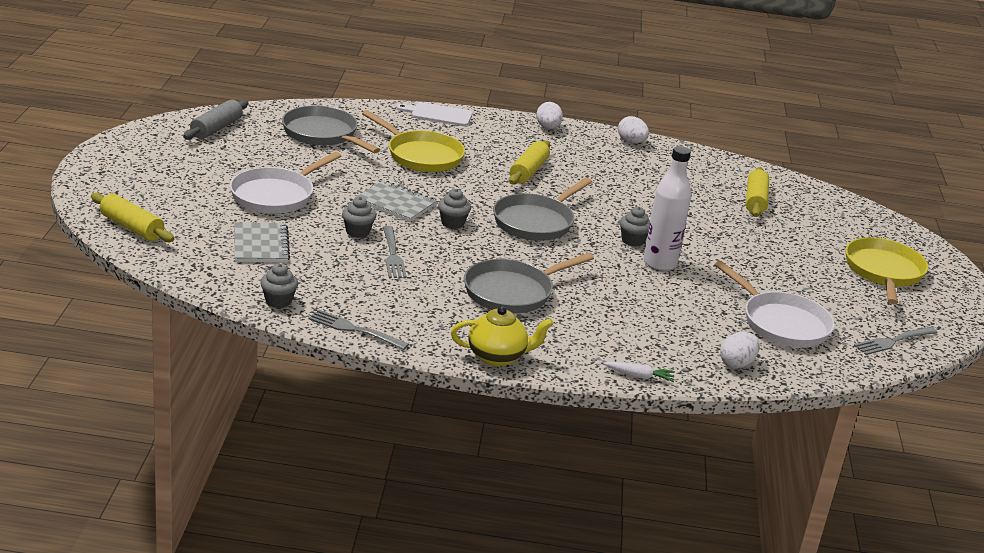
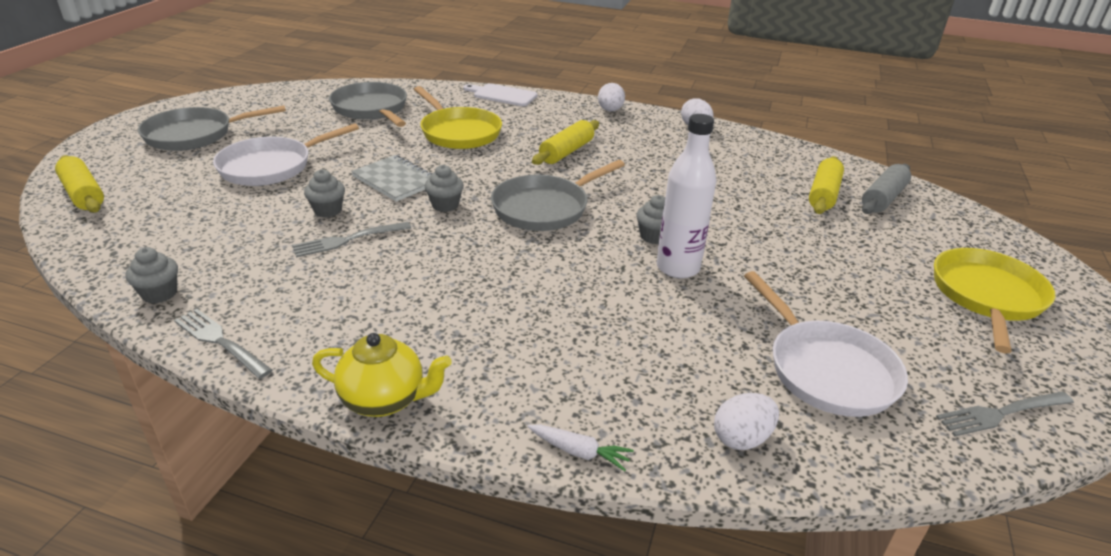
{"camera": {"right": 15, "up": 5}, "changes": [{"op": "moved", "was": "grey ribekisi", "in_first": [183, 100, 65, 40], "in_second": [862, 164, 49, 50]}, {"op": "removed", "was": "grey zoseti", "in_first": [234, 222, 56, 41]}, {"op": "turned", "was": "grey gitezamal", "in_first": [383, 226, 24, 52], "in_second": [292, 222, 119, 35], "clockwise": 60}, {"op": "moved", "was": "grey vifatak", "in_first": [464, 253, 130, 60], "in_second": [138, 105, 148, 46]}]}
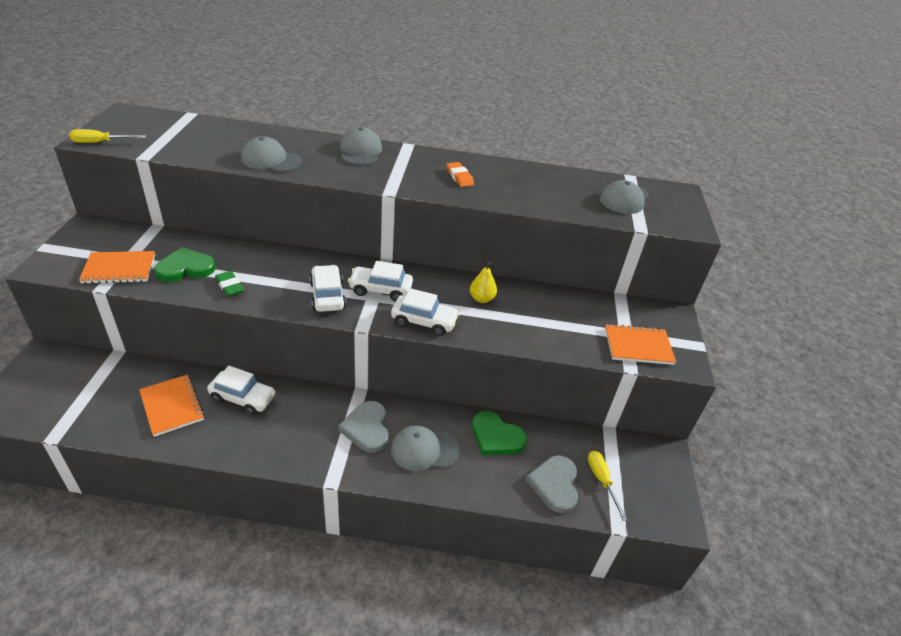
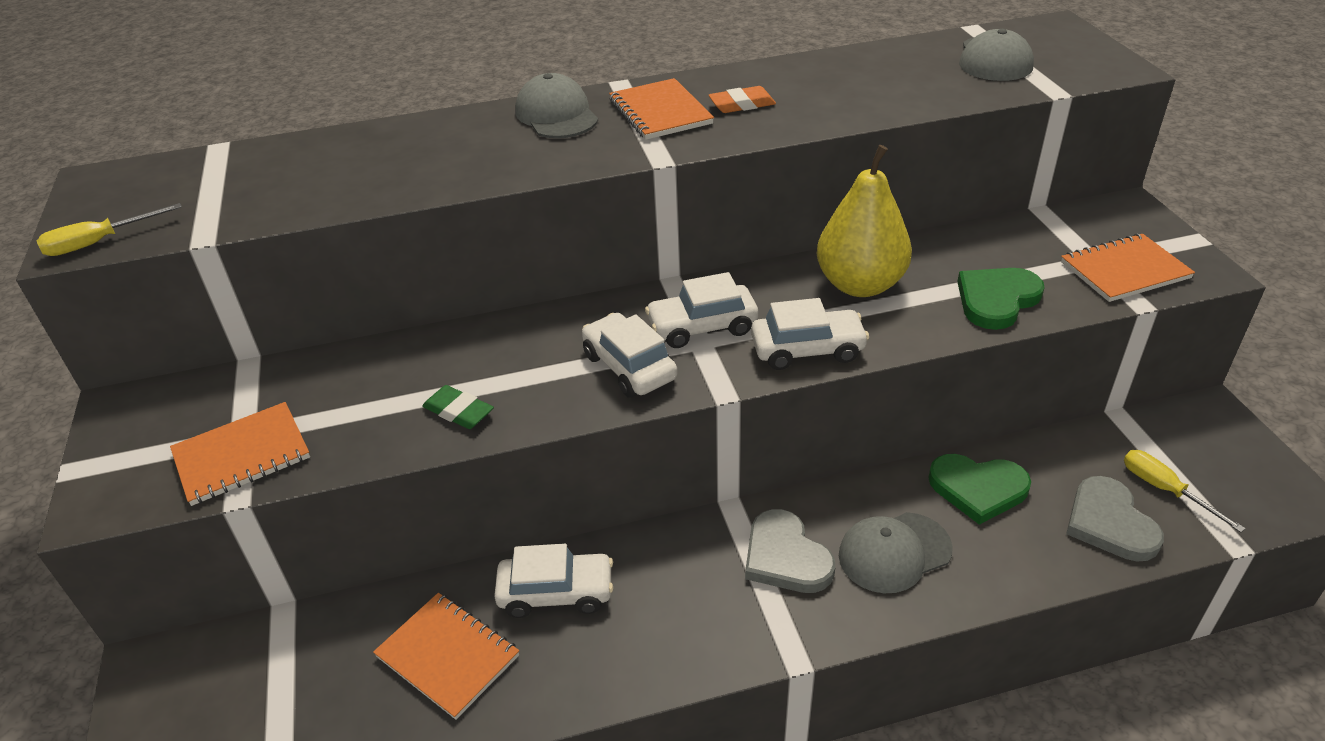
{"camera": {"right": -15, "up": 0}, "changes": [{"op": "removed", "was": "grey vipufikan", "in_first": [241, 136, 61, 36]}, {"op": "turned", "was": "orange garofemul", "in_first": [446, 162, 28, 25], "in_second": [708, 86, 68, 27], "clockwise": -60}, {"op": "moved", "was": "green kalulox", "in_first": [154, 247, 62, 35], "in_second": [957, 268, 87, 62]}, {"op": "resized", "was": "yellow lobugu", "in_first": [470, 262, 27, 41], "in_second": [817, 145, 95, 152], "ratio": 1.99}, {"op": "added", "now": "orange zoseti", "in_second": [609, 78, 105, 62]}]}
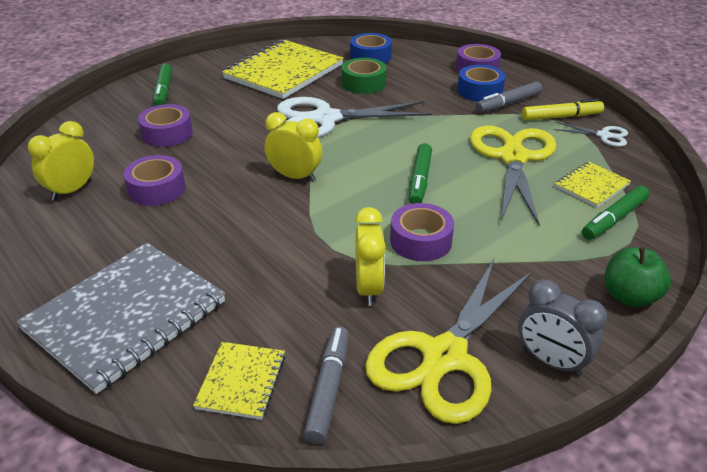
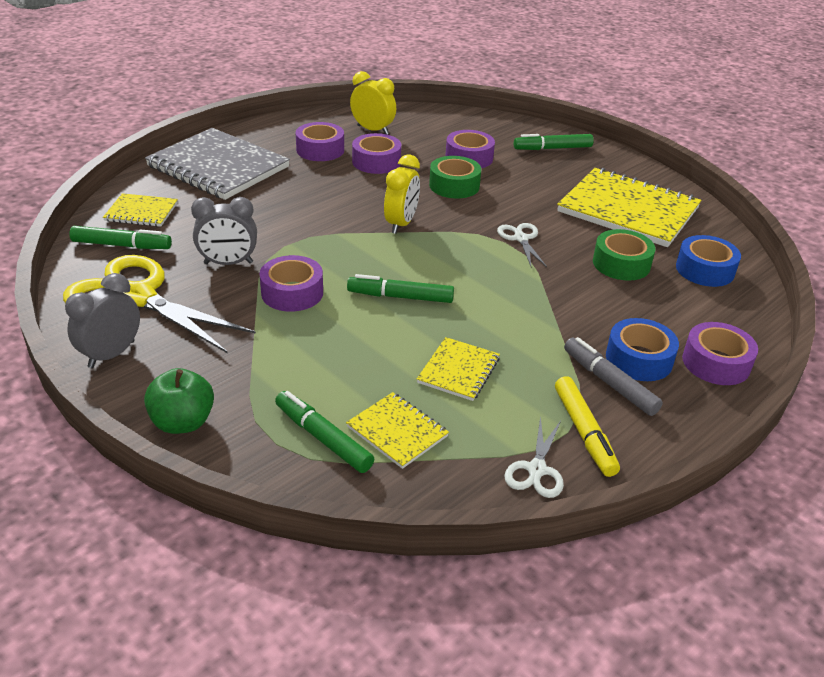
{"camera": {"right": 85, "up": 0}, "changes": [{"op": "resized", "was": "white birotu", "in_first": [277, 97, 155, 41], "in_second": [497, 223, 50, 44], "ratio": 0.45}, {"op": "replaced", "was": "yellow birotu", "now": "yellow zoseti", "in_first": [470, 125, 86, 102], "in_second": [417, 337, 83, 64]}, {"op": "recoloured", "was": "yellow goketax", "now": "grey goketax", "in_first": [354, 207, 32, 99], "in_second": [191, 197, 66, 68]}, {"op": "recoloured", "was": "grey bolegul", "now": "green bolegul", "in_first": [304, 326, 45, 118], "in_second": [69, 226, 103, 23]}, {"op": "added", "now": "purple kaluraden", "in_second": [296, 122, 48, 39]}, {"op": "added", "now": "green kaluraden", "in_second": [429, 156, 52, 43]}]}
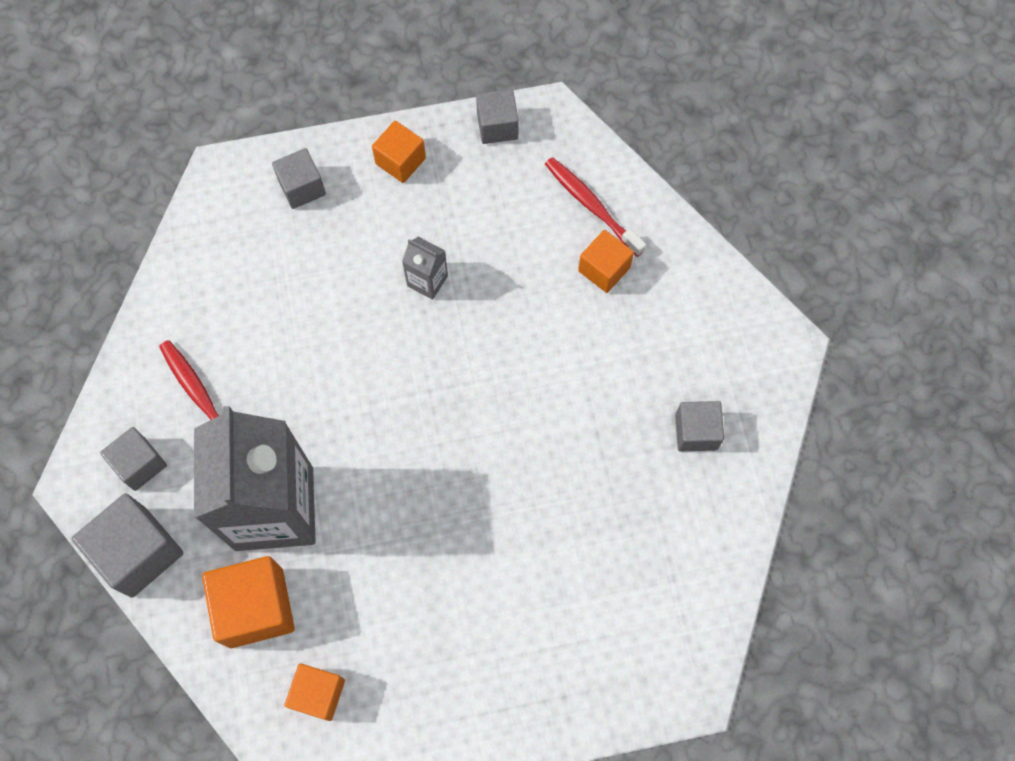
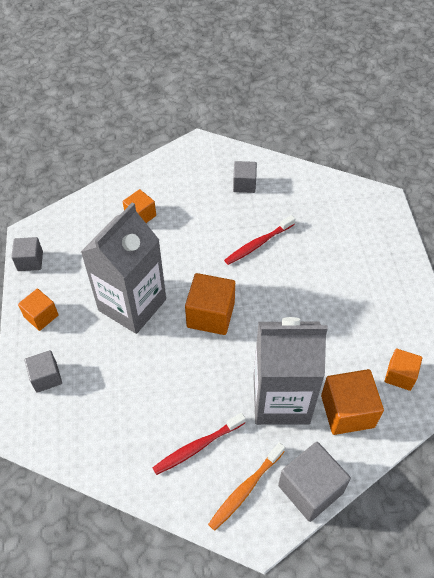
{"camera": {"right": -85, "up": -15}, "changes": [{"op": "moved", "was": "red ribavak", "in_first": [545, 157, 101, 100], "in_second": [224, 215, 71, 50]}, {"op": "resized", "was": "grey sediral", "in_first": [402, 237, 46, 63], "in_second": [81, 203, 85, 131], "ratio": 2.5}, {"op": "replaced", "was": "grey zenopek", "now": "orange ribavak", "in_first": [100, 427, 67, 64], "in_second": [208, 442, 77, 89]}, {"op": "added", "now": "orange zenopek", "in_second": [185, 273, 50, 62]}]}
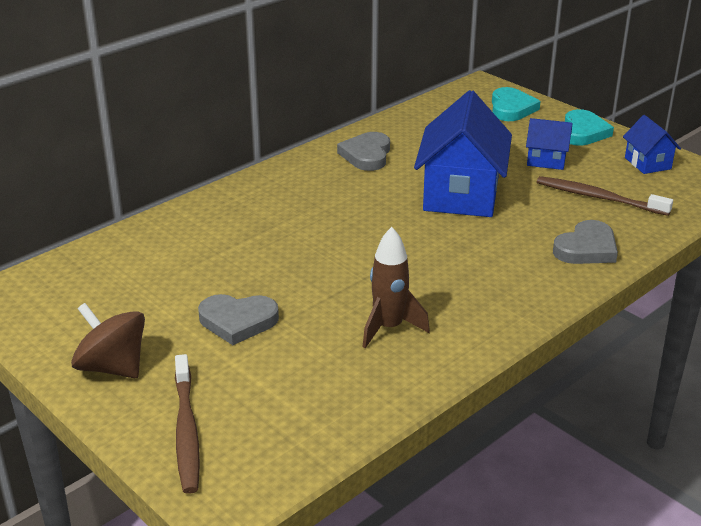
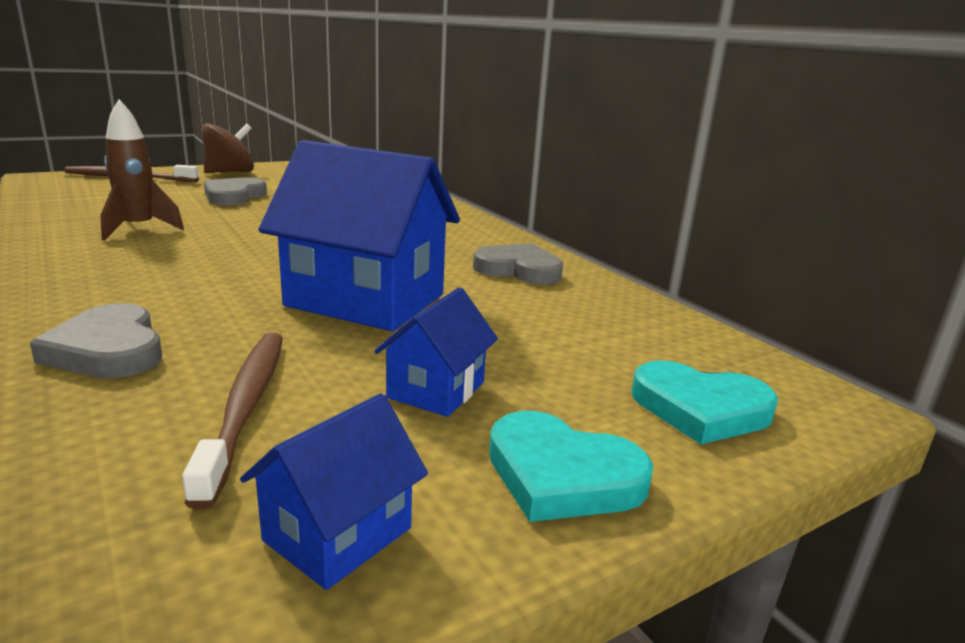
{"camera": {"right": 100, "up": -10}, "changes": [{"op": "turned", "was": "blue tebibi", "in_first": [623, 115, 58, 59], "in_second": [240, 393, 188, 197], "clockwise": -45}, {"op": "turned", "was": "brown ribavak", "in_first": [537, 176, 136, 40], "in_second": [182, 333, 101, 177], "clockwise": -45}]}
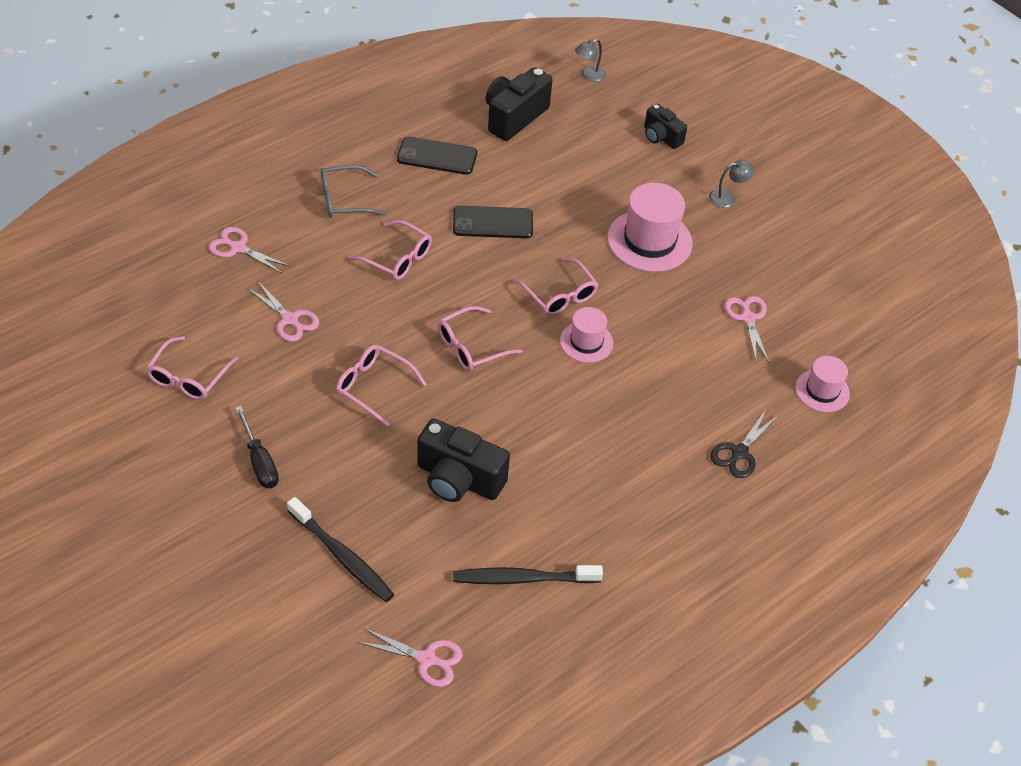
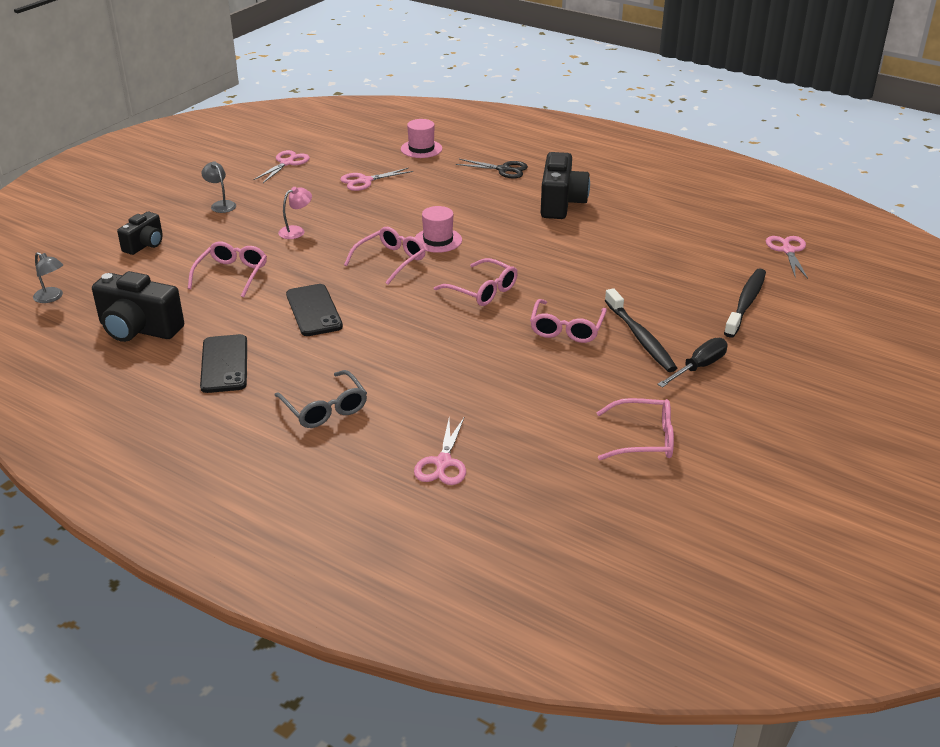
{"camera": {"right": -105, "up": -15}, "changes": [{"op": "replaced", "was": "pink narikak", "now": "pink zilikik", "in_first": [608, 183, 85, 89], "in_second": [278, 187, 34, 52]}, {"op": "moved", "was": "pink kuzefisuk", "in_first": [349, 220, 83, 60], "in_second": [188, 242, 79, 55]}, {"op": "moved", "was": "pink birotu", "in_first": [247, 280, 72, 62], "in_second": [254, 150, 56, 33]}, {"op": "moved", "was": "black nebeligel", "in_first": [417, 418, 93, 84], "in_second": [541, 152, 49, 67]}, {"op": "moved", "was": "black ribavak", "in_first": [453, 565, 150, 19], "in_second": [605, 288, 72, 84]}]}
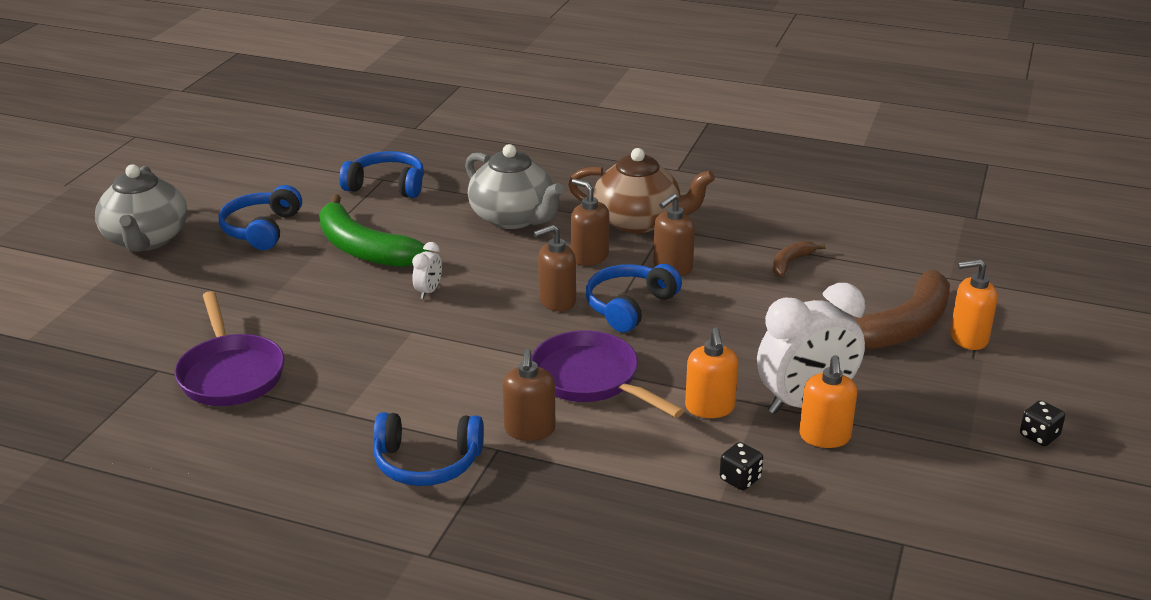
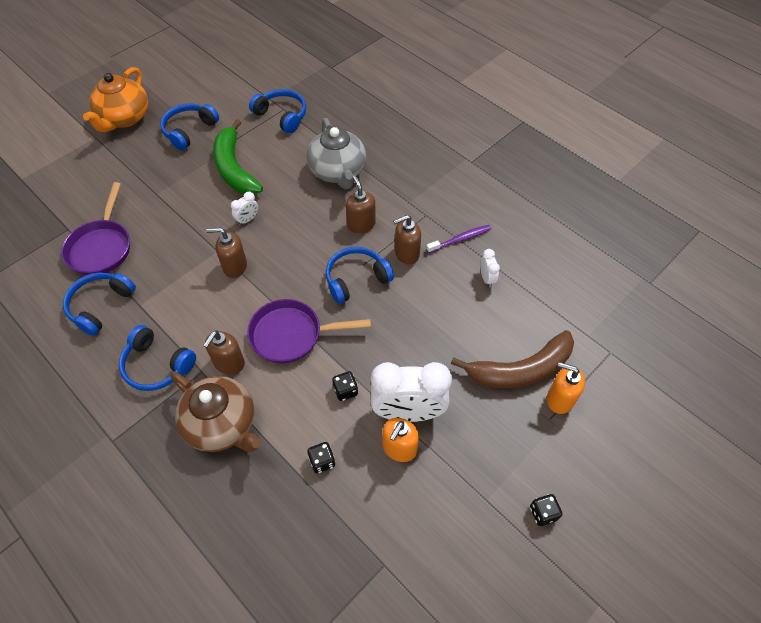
{"camera": {"right": 25, "up": 25}, "changes": [{"op": "moved", "was": "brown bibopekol", "in_first": [568, 148, 147, 85], "in_second": [171, 372, 90, 80]}, {"op": "recoloured", "was": "grey bibopekol", "now": "orange bibopekol", "in_first": [95, 164, 92, 88], "in_second": [83, 67, 65, 65]}, {"op": "moved", "was": "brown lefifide", "in_first": [534, 225, 42, 86], "in_second": [206, 227, 41, 51]}, {"op": "replaced", "was": "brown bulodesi", "now": "white goketax", "in_first": [773, 241, 53, 35], "in_second": [480, 249, 20, 38]}, {"op": "replaced", "was": "orange lefifide", "now": "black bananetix", "in_first": [685, 327, 53, 91], "in_second": [332, 371, 26, 30]}, {"op": "turned", "was": "purple vifatak", "in_first": [531, 330, 153, 88], "in_second": [247, 299, 124, 64], "clockwise": -75}, {"op": "added", "now": "purple ribavak", "in_second": [426, 225, 65, 28]}, {"op": "added", "now": "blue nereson", "in_second": [63, 272, 73, 64]}]}
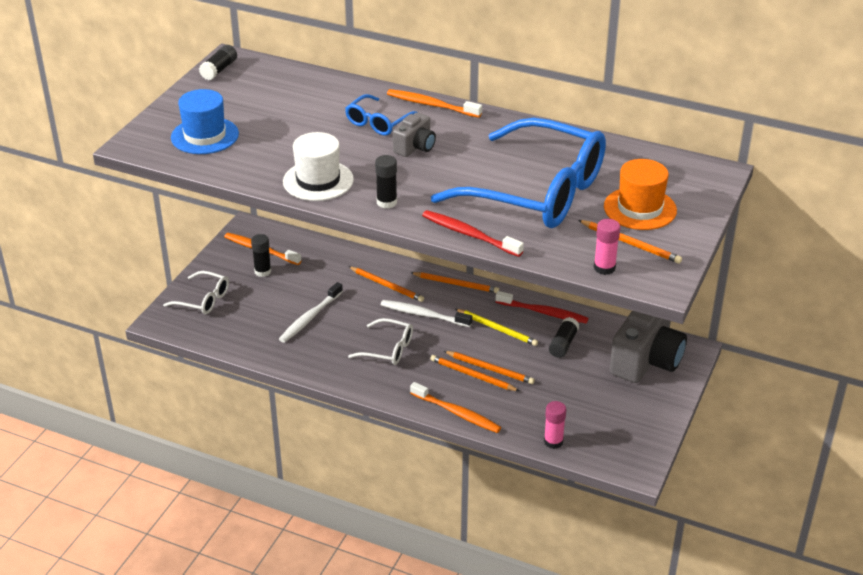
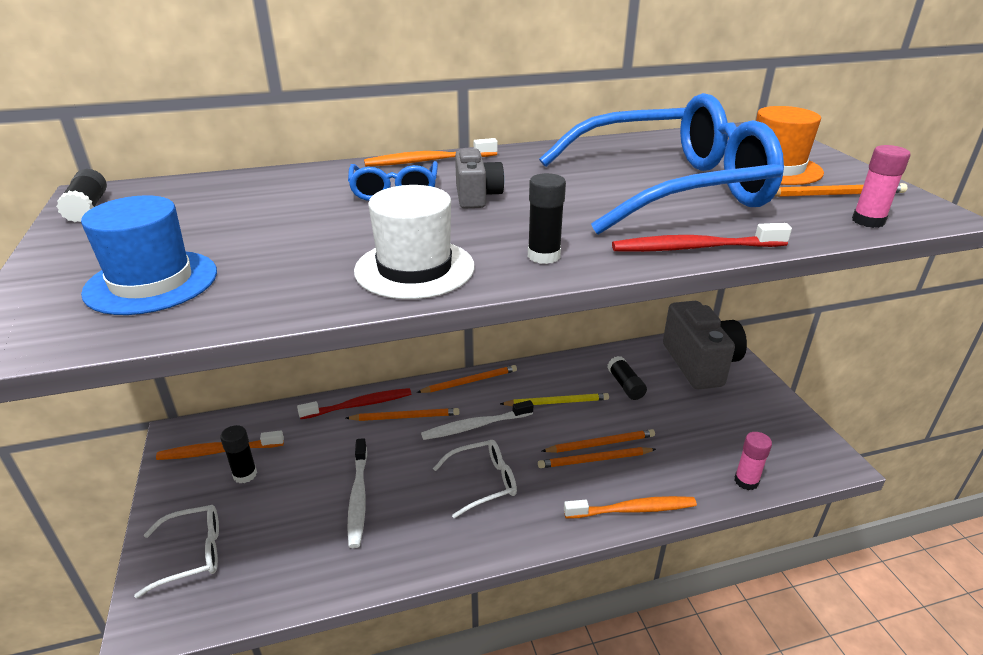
{"camera": {"right": -40, "up": -5}, "changes": [{"op": "moved", "was": "red ribavak", "in_first": [496, 291, 93, 33], "in_second": [297, 388, 114, 31]}]}
